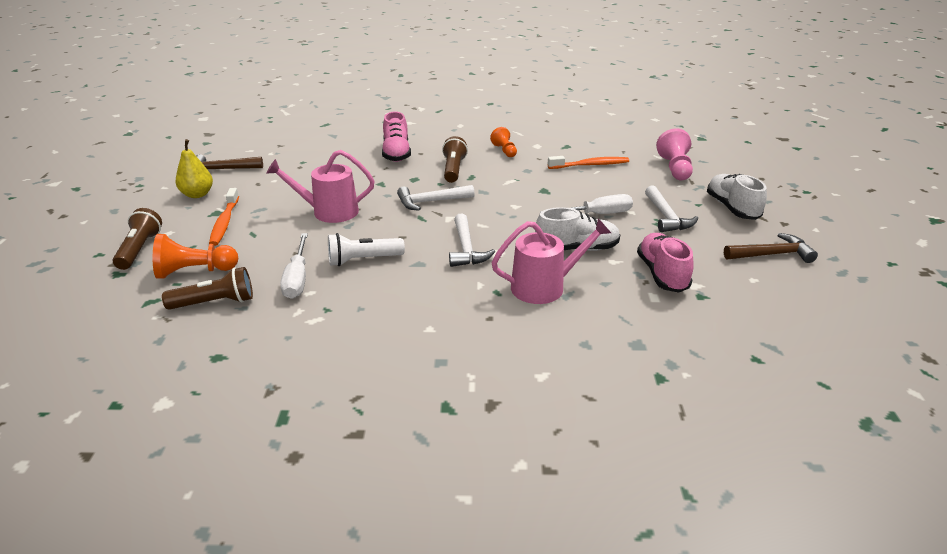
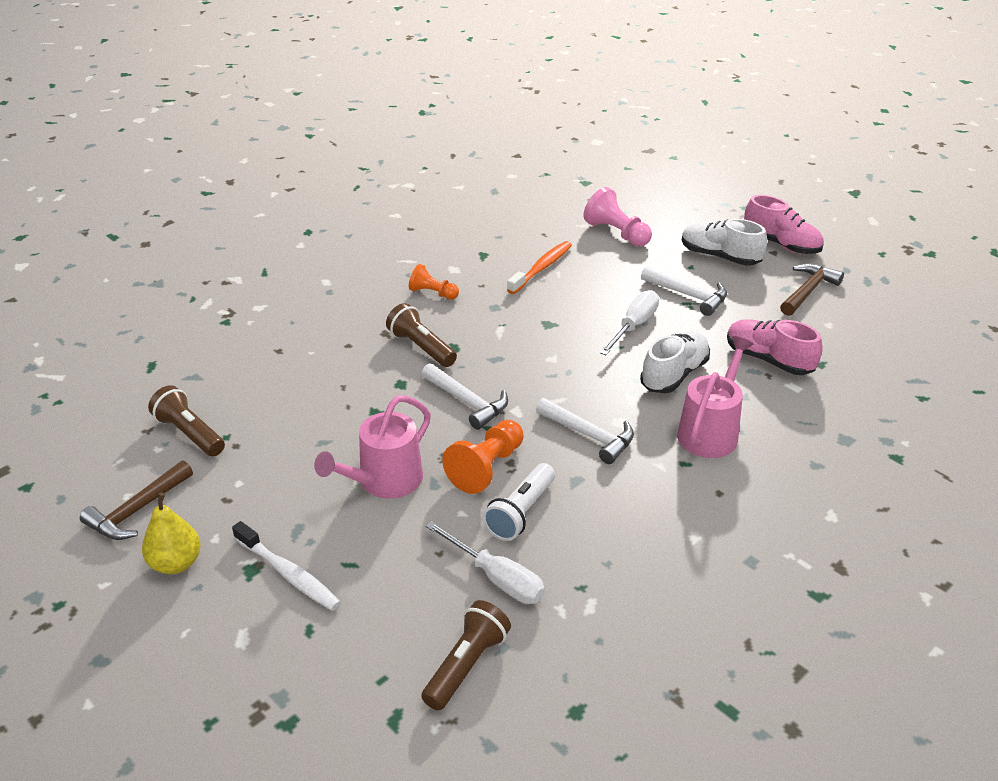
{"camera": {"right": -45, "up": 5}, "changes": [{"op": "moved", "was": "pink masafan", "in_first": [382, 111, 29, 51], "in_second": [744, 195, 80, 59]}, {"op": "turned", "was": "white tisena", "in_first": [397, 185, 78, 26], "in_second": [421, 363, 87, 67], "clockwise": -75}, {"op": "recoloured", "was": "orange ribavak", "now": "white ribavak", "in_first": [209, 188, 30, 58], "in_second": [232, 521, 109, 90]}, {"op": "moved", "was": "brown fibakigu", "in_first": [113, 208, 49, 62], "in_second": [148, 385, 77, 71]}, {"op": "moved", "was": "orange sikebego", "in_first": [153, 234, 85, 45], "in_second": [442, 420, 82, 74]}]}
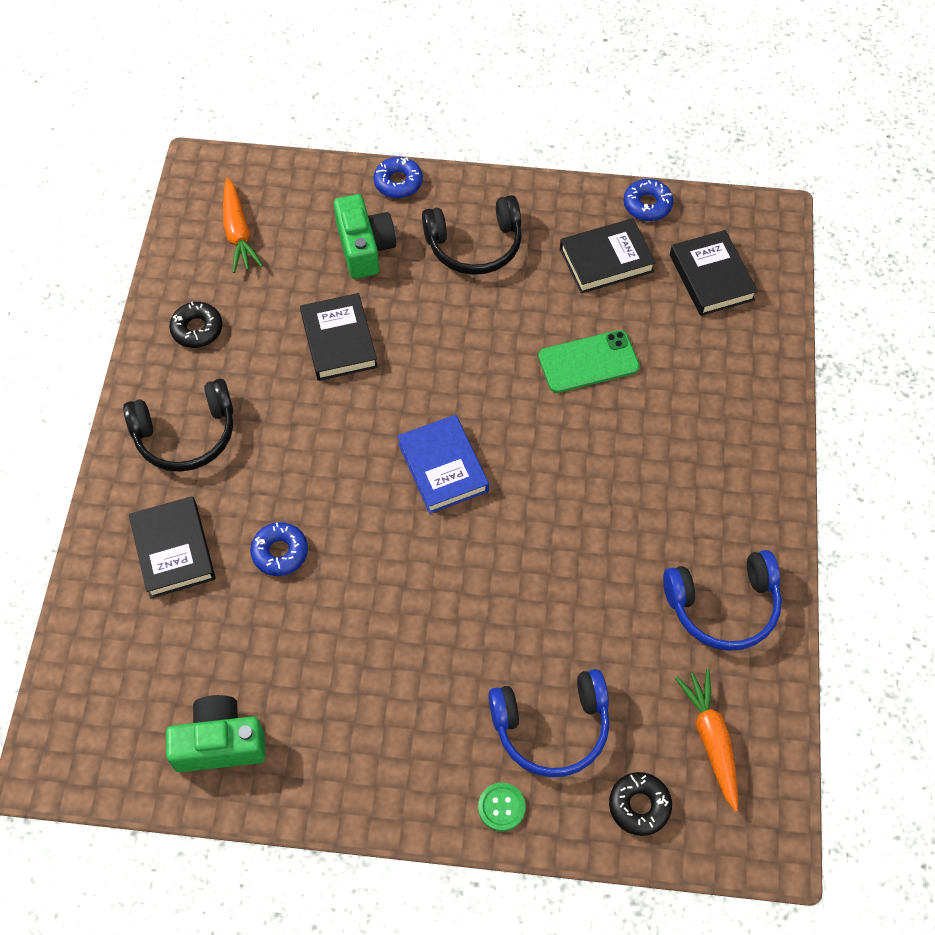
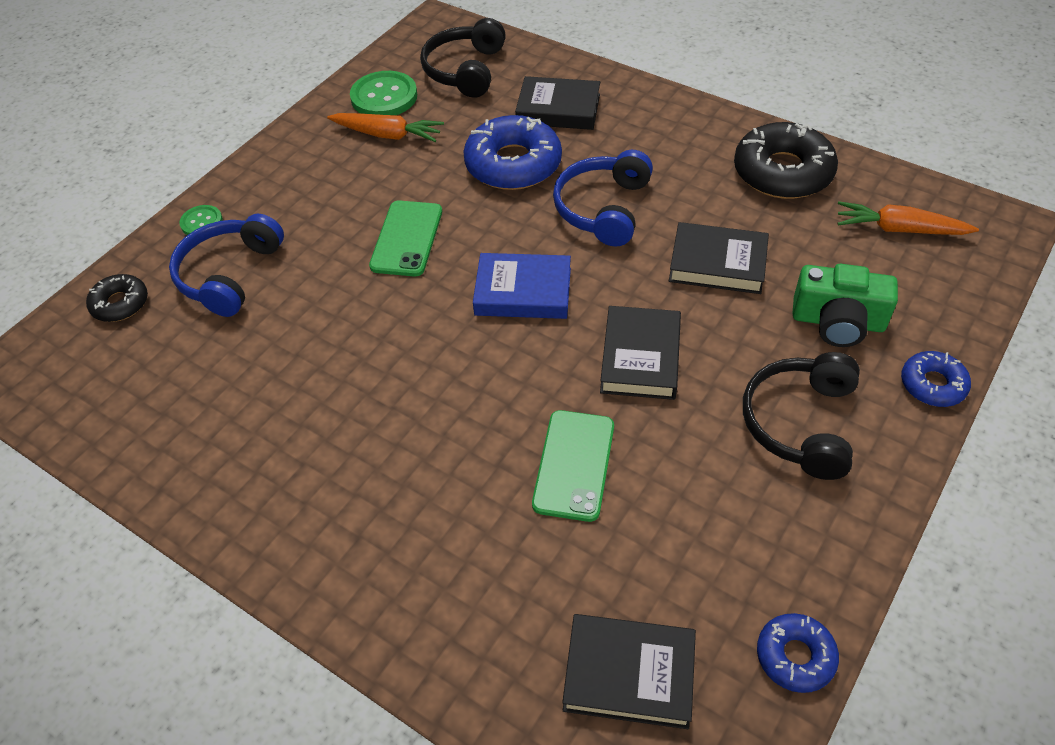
{"camera": {"right": 120, "up": -10}, "changes": [{"op": "moved", "was": "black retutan", "in_first": [560, 218, 96, 76], "in_second": [600, 306, 81, 94]}, {"op": "resized", "was": "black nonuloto", "in_first": [169, 302, 53, 46], "in_second": [734, 122, 104, 77], "ratio": 1.86}, {"op": "moved", "was": "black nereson", "in_first": [123, 379, 110, 93], "in_second": [420, 18, 86, 80]}, {"op": "resized", "was": "blue nonuloto", "in_first": [250, 522, 58, 54], "in_second": [463, 115, 99, 75], "ratio": 1.86}, {"op": "moved", "was": "blue nereson", "in_first": [663, 550, 119, 101], "in_second": [553, 150, 100, 97]}, {"op": "moved", "was": "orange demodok", "in_first": [675, 669, 63, 143], "in_second": [327, 113, 117, 29]}, {"op": "replaced", "was": "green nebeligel", "now": "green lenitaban", "in_first": [166, 695, 100, 77], "in_second": [350, 71, 67, 44]}, {"op": "added", "now": "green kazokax", "in_second": [369, 200, 73, 76]}]}
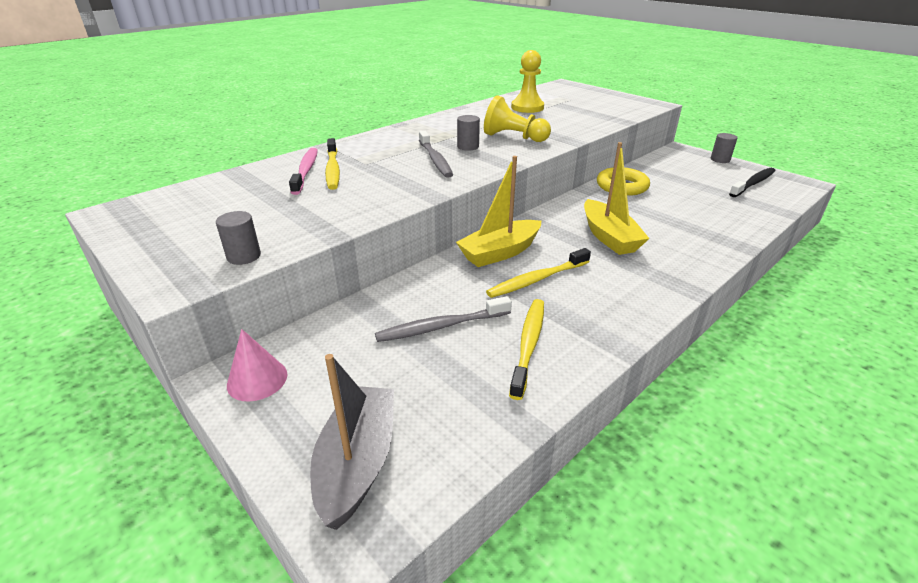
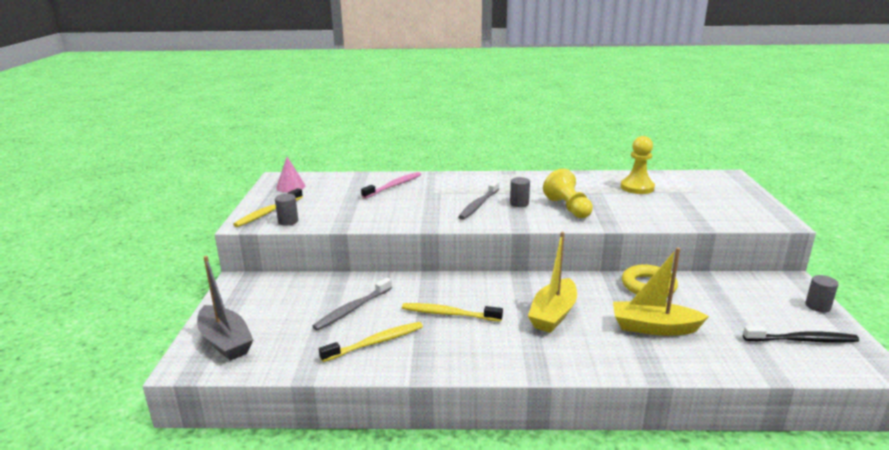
{"camera": {"right": 45, "up": -10}, "changes": [{"op": "moved", "was": "yellow ribavak", "in_first": [325, 138, 15, 52], "in_second": [233, 188, 70, 39]}, {"op": "moved", "was": "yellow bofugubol", "in_first": [456, 156, 85, 111], "in_second": [613, 247, 96, 89]}, {"op": "turned", "was": "grey ribavak", "in_first": [375, 296, 137, 46], "in_second": [312, 277, 80, 53], "clockwise": -75}, {"op": "moved", "was": "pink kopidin", "in_first": [227, 329, 60, 73], "in_second": [276, 157, 29, 35]}, {"op": "turned", "was": "grey bofugubol", "in_first": [310, 354, 84, 176], "in_second": [197, 256, 56, 105], "clockwise": 90}]}
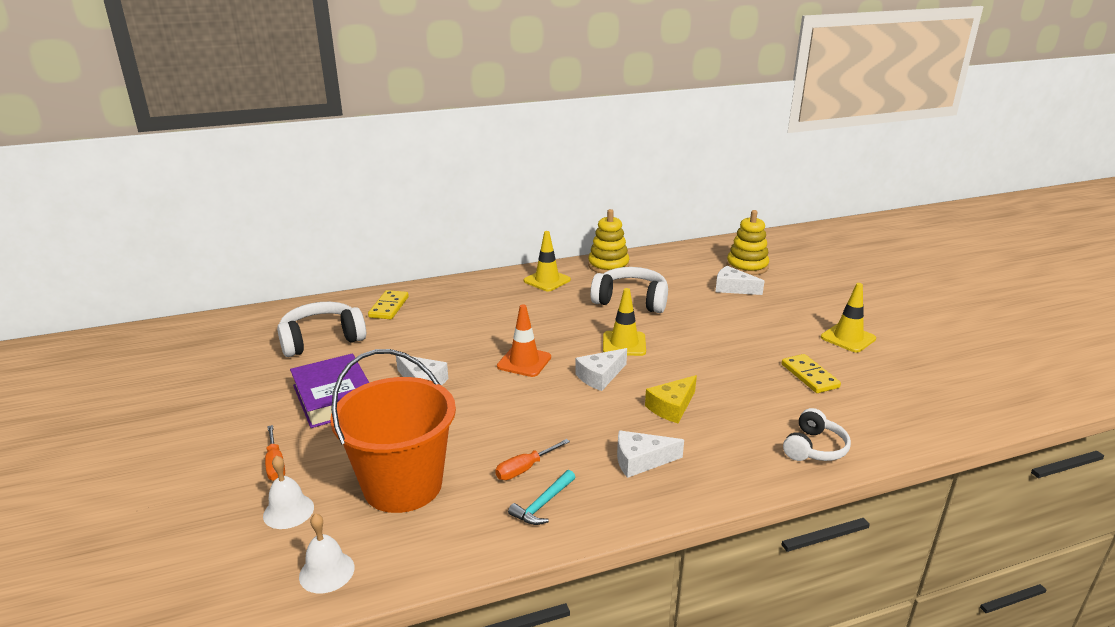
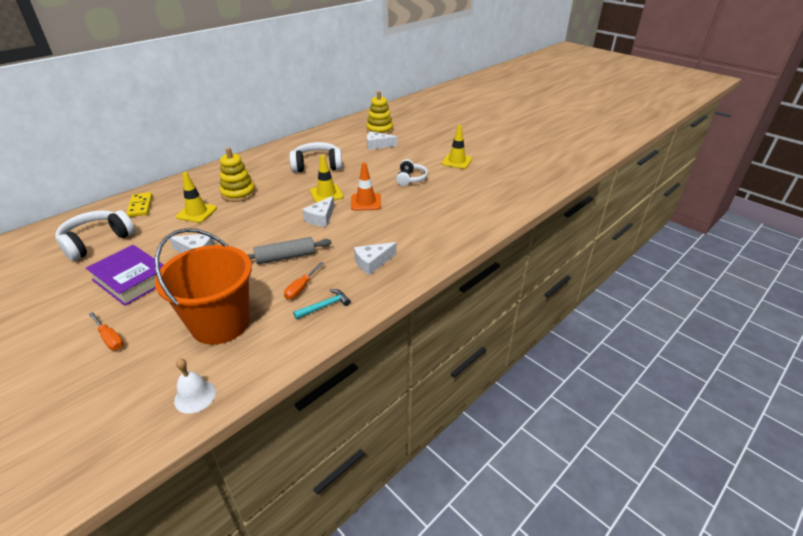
{"camera": {"right": -25, "up": 10}, "changes": [{"op": "moved", "was": "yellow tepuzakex", "in_first": [588, 209, 41, 65], "in_second": [220, 147, 36, 55]}, {"op": "moved", "was": "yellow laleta", "in_first": [524, 231, 47, 60], "in_second": [176, 172, 41, 51]}, {"op": "moved", "was": "orange laleta", "in_first": [497, 304, 54, 73], "in_second": [351, 162, 30, 49]}, {"op": "removed", "was": "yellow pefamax", "in_first": [781, 354, 60, 39]}, {"op": "removed", "was": "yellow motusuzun", "in_first": [645, 375, 52, 48]}, {"op": "moved", "was": "white nereson", "in_first": [783, 408, 68, 53], "in_second": [396, 159, 32, 27]}, {"op": "removed", "was": "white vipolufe", "in_first": [263, 455, 51, 74]}, {"op": "turned", "was": "turquoise tisena", "in_first": [508, 470, 67, 55], "in_second": [293, 289, 58, 30], "clockwise": -135}, {"op": "added", "now": "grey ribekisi", "in_second": [248, 237, 83, 27]}]}
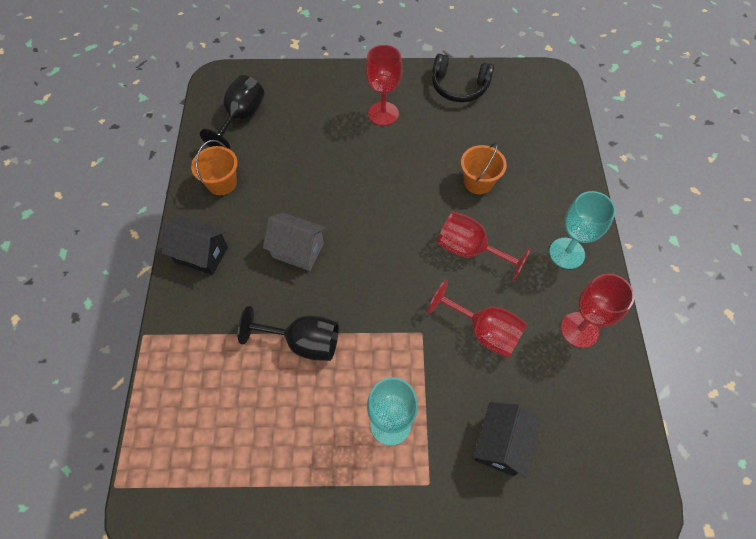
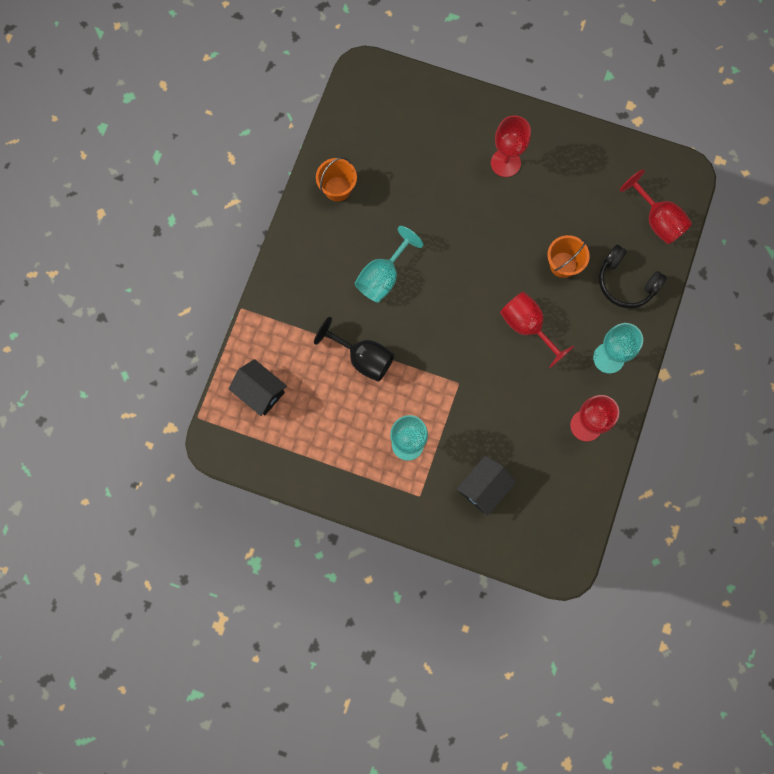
{"camera": {"right": 20, "up": 15}, "changes": [{"op": "moved", "was": "black nereson", "in_first": [432, 54, 62, 48], "in_second": [599, 245, 68, 63]}, {"op": "removed", "was": "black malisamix", "in_first": [200, 75, 65, 74]}, {"op": "replaced", "was": "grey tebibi", "now": "turquoise malisamix", "in_first": [263, 213, 63, 58], "in_second": [355, 226, 69, 76]}, {"op": "moved", "was": "black tebibi", "in_first": [161, 217, 67, 58], "in_second": [228, 359, 59, 57]}, {"op": "moved", "was": "red malisamix", "in_first": [428, 280, 100, 78], "in_second": [620, 169, 72, 75]}]}
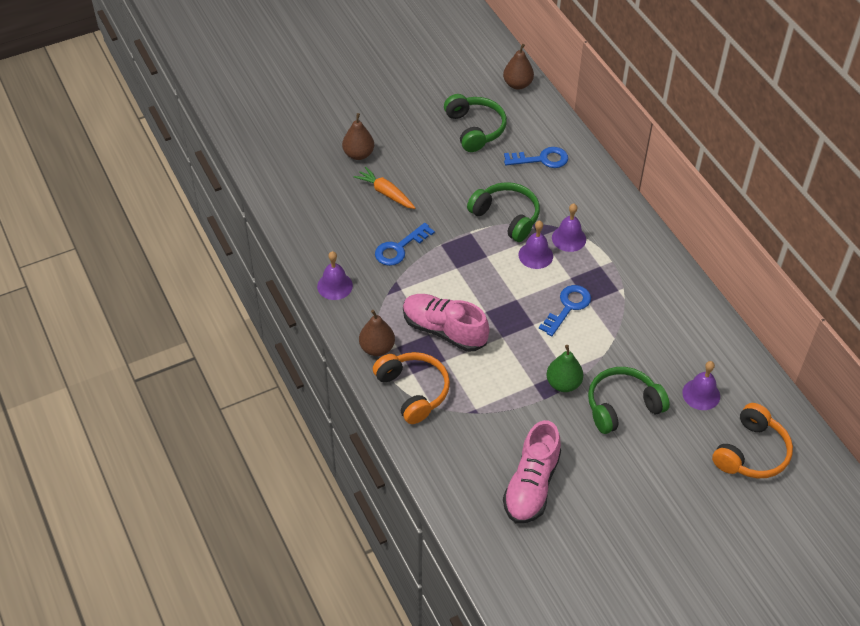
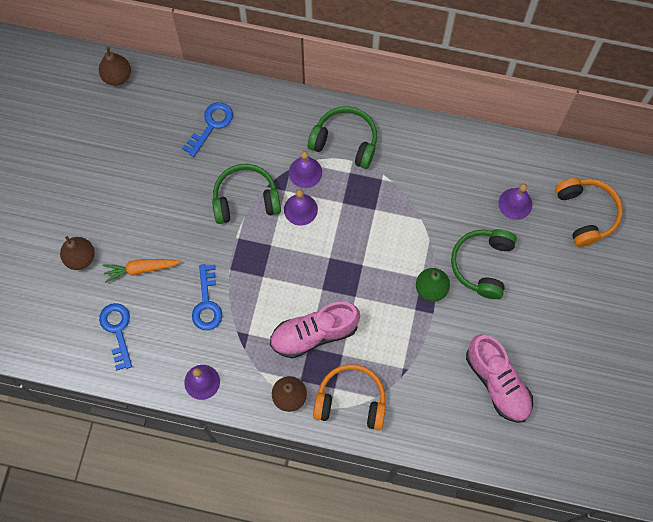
{"camera": {"right": -50, "up": 20}, "changes": [{"op": "moved", "was": "green nereson", "in_first": [444, 94, 63, 58], "in_second": [308, 106, 69, 63]}, {"op": "moved", "was": "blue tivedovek", "in_first": [539, 285, 52, 51], "in_second": [99, 303, 33, 68]}]}
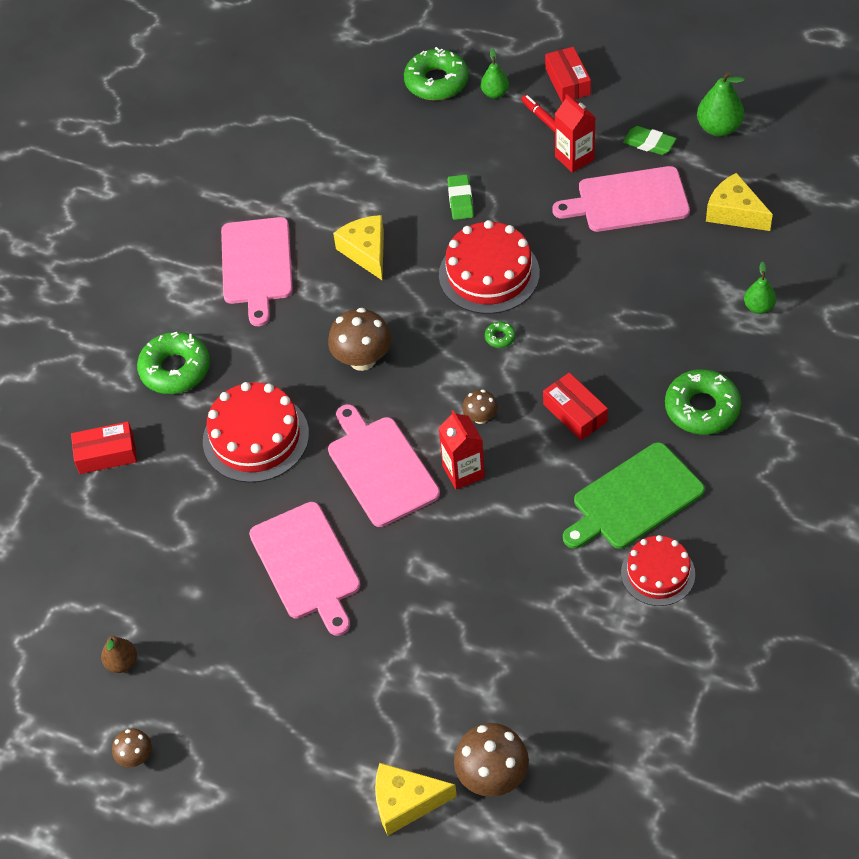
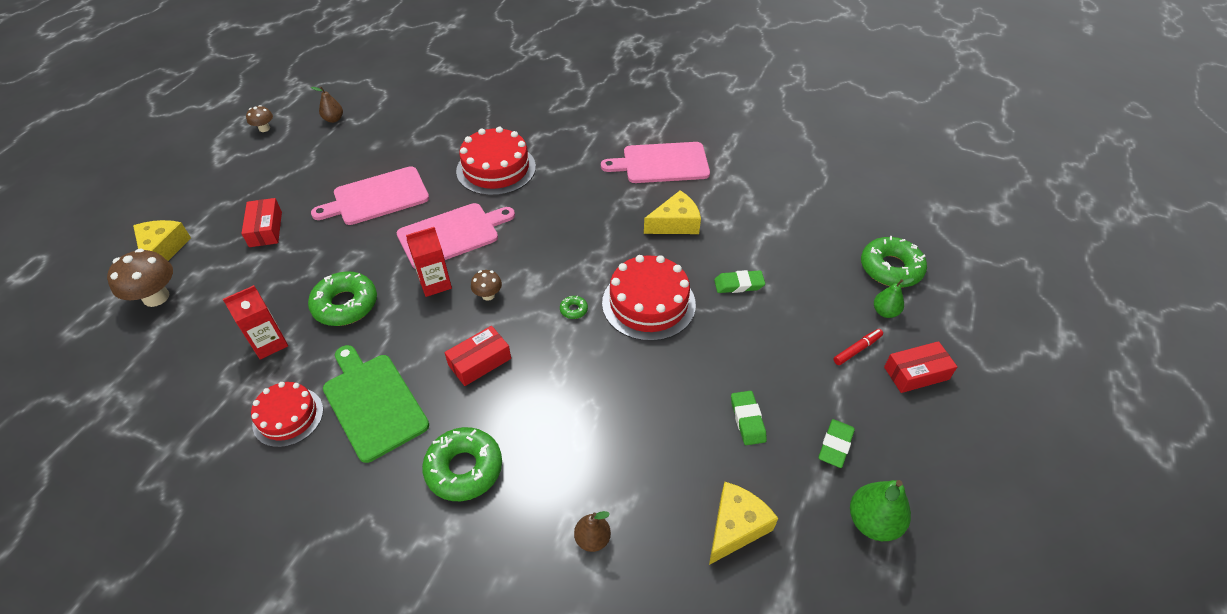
{"camera": {"right": 85, "up": -5}, "changes": [{"op": "moved", "was": "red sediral", "in_first": [555, 94, 41, 79], "in_second": [223, 285, 65, 75]}, {"op": "replaced", "was": "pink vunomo", "now": "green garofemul", "in_first": [552, 166, 138, 66], "in_second": [731, 391, 36, 54]}, {"op": "recoloured", "was": "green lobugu", "now": "brown lobugu", "in_first": [744, 261, 32, 53], "in_second": [574, 511, 37, 41]}, {"op": "removed", "was": "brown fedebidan", "in_first": [328, 308, 63, 63]}, {"op": "moved", "was": "green nonuloto", "in_first": [137, 332, 73, 62], "in_second": [308, 271, 69, 55]}, {"op": "moved", "was": "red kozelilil", "in_first": [71, 422, 66, 52], "in_second": [241, 198, 41, 49]}]}
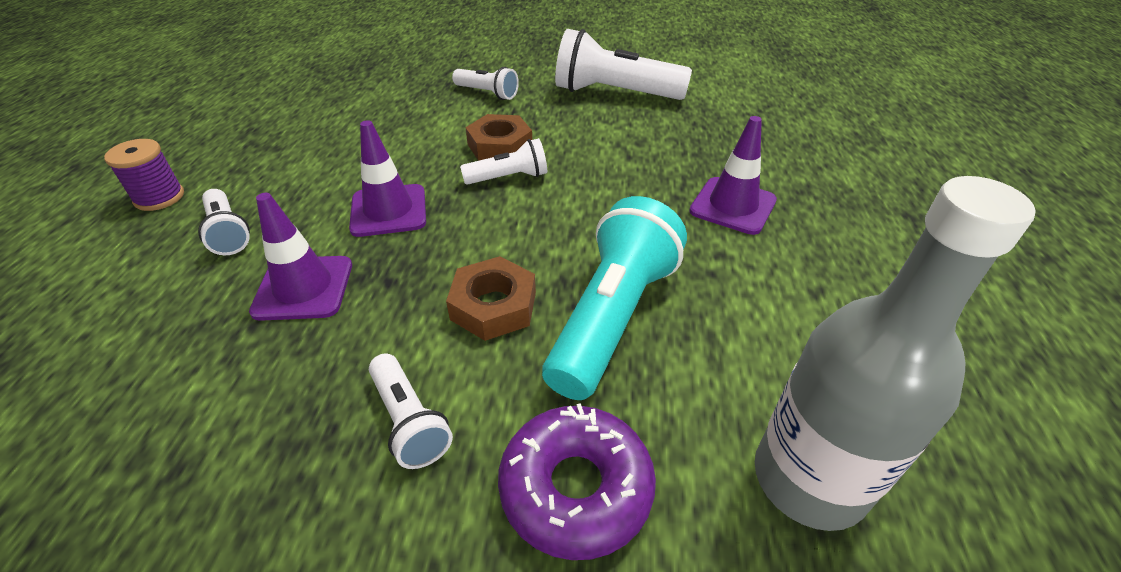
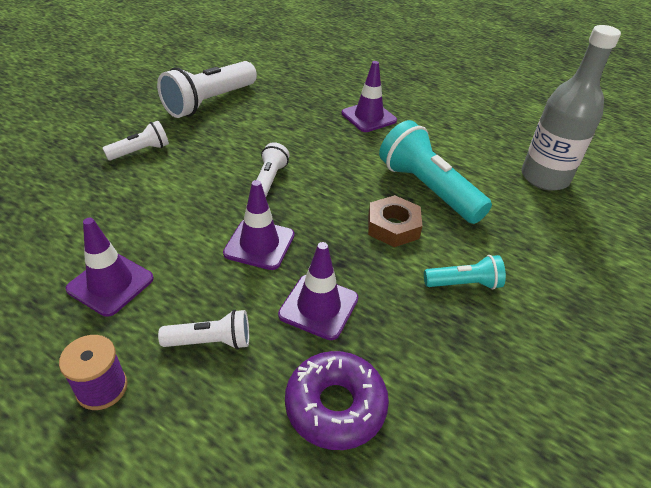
{"camera": {"right": -65, "up": 0}, "changes": [{"op": "removed", "was": "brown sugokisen", "in_first": [465, 114, 67, 47]}, {"op": "recoloured", "was": "white fibakigu", "now": "turquoise fibakigu", "in_first": [369, 354, 84, 115], "in_second": [424, 255, 82, 34]}, {"op": "moved", "was": "purple nonuloto", "in_first": [498, 403, 158, 157], "in_second": [285, 351, 104, 99]}, {"op": "added", "now": "purple laleta", "in_second": [66, 218, 88, 99]}]}
